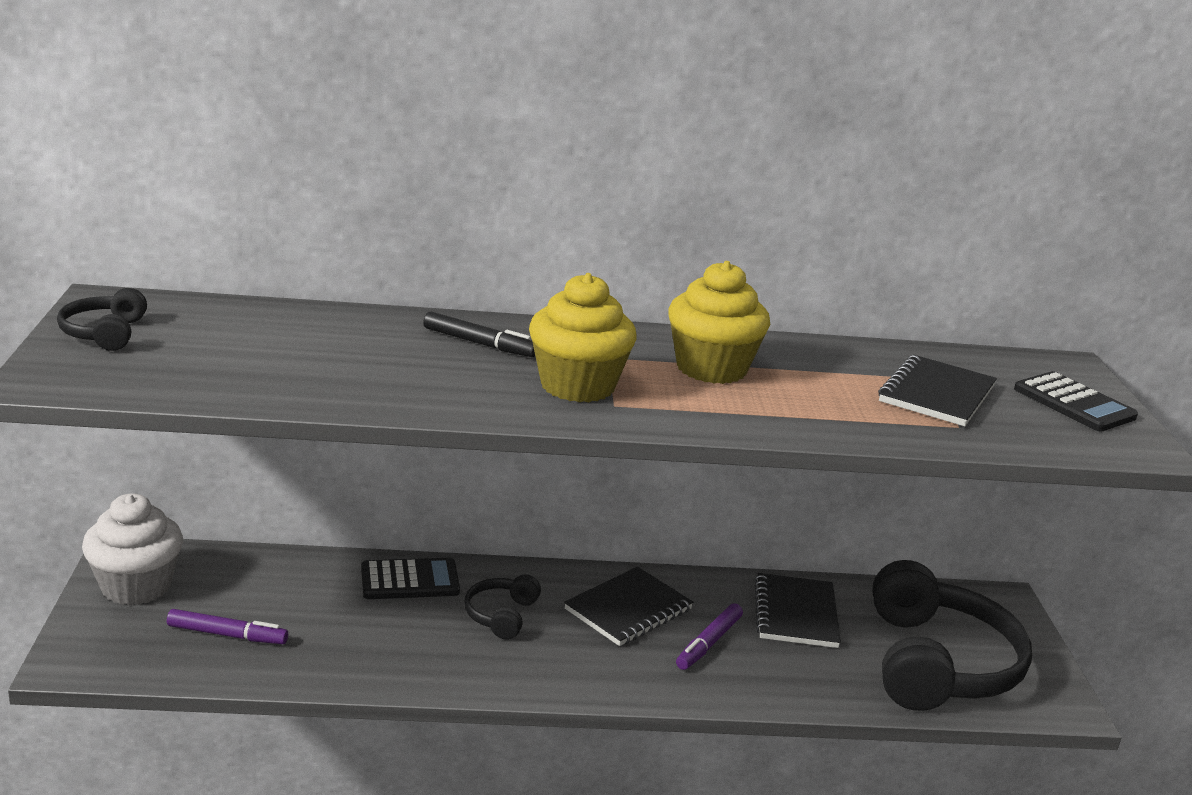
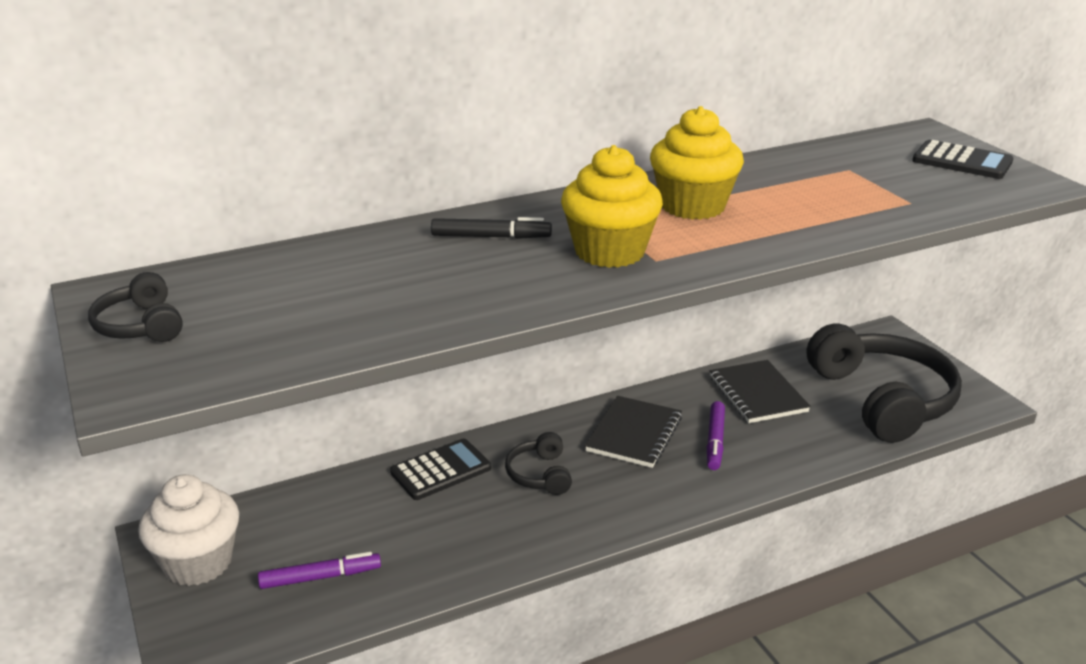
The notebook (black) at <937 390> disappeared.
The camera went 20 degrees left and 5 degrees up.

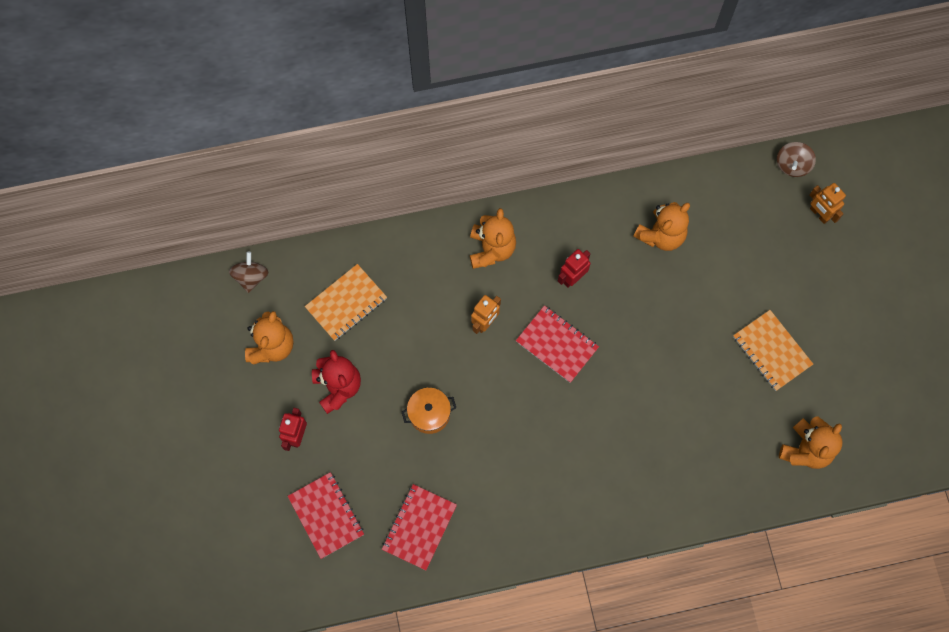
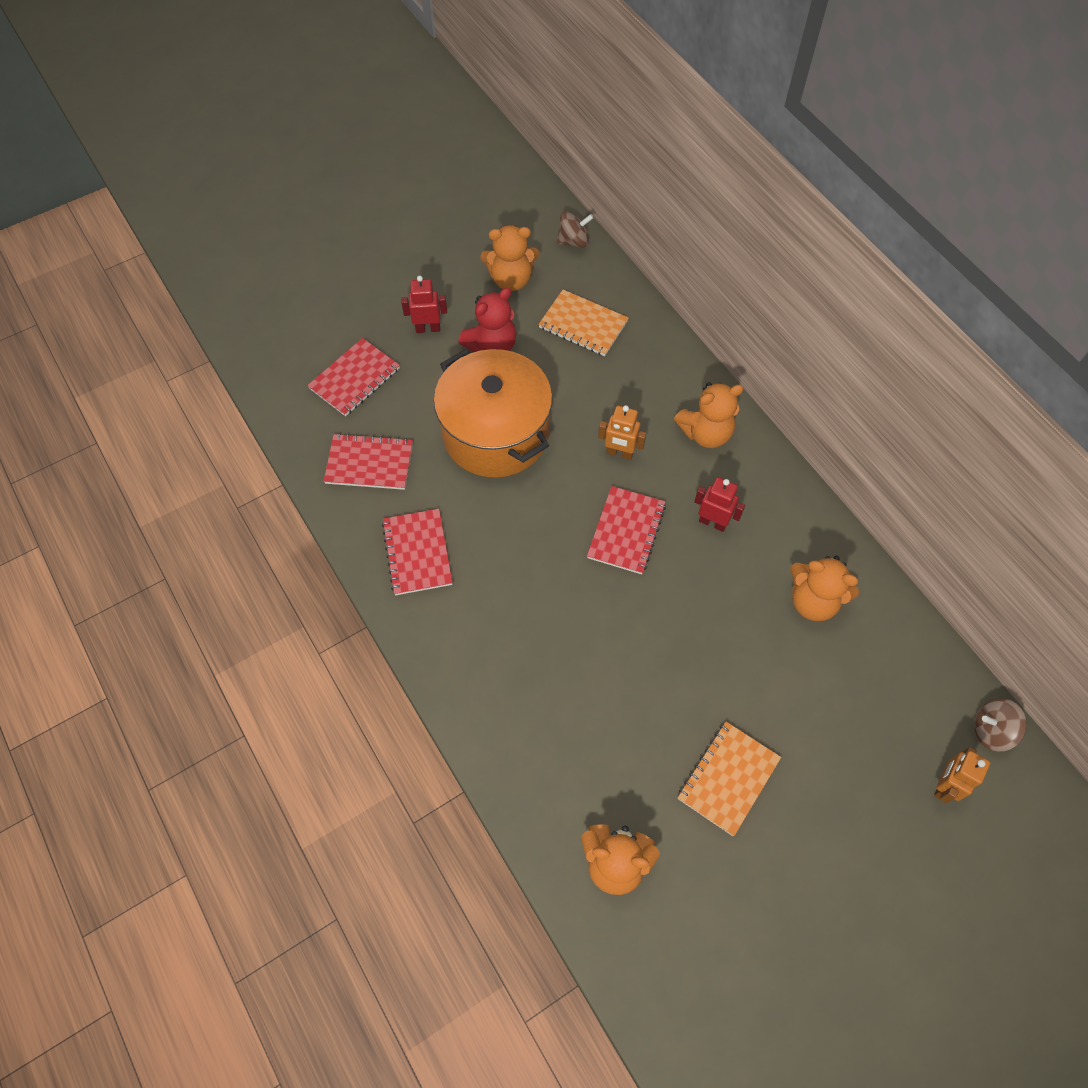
The notebook (red) at <417 552> appeared.
The pot (orange) at <429 411> changed to 2.28 times the size.
The camera went 70 degrees right and 10 degrees down.

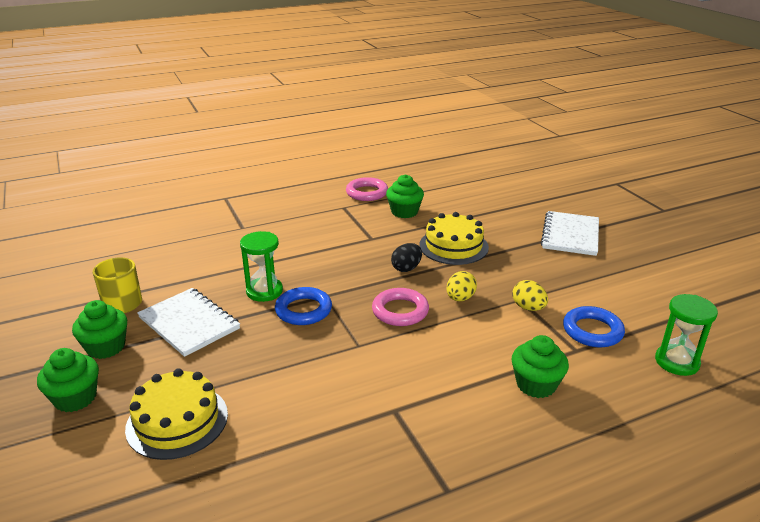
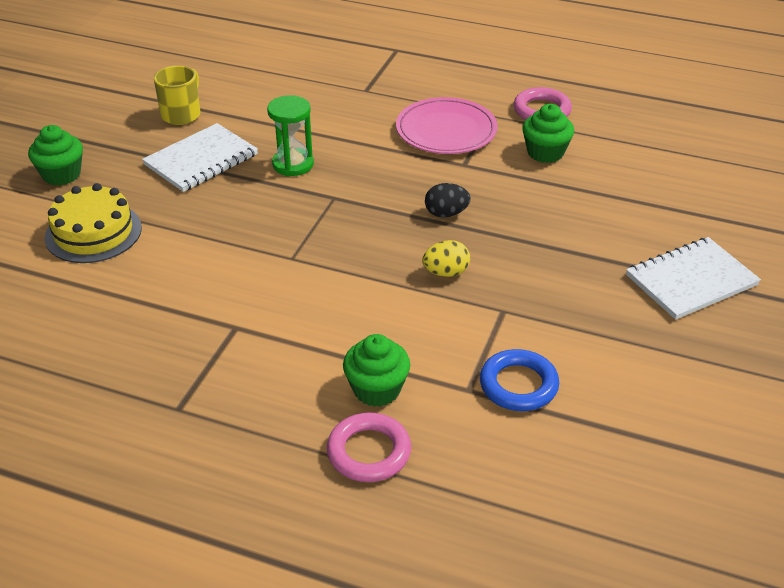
The notebook (white) at <188 322> turned 45 degrees clockwise.
The ring (pink) moved from <400 307> to <369 447>.
The plate (pink) at <447 125> appeared.
The cupcake (green) at <99 329> disappeared.
The ring (blue) at <303 306> disappeared.
The cake (yellow) at <454 238> disappeared.
The egg (yellow) at <530 295> disappeared.
The hourglass (green) at <686 335> disappeared.
The camera went 45 degrees right and 10 degrees up.

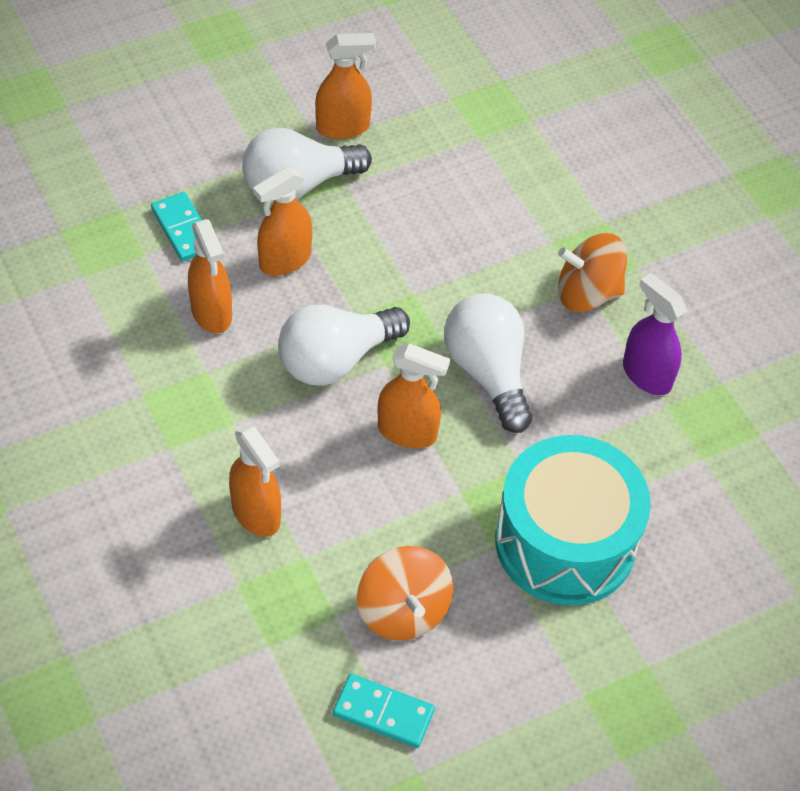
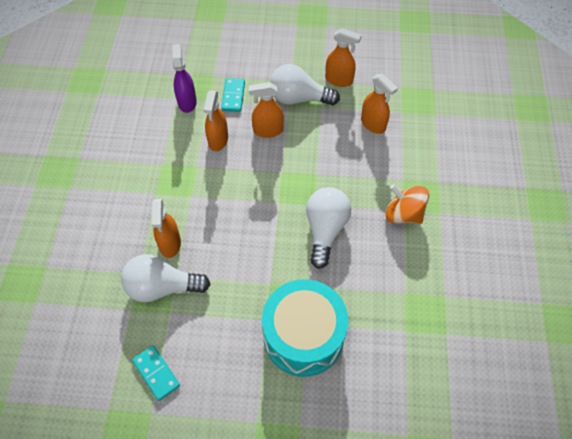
The light bulb (white) moved from <344 345> to <165 278>.
The spray bottle (purple) moved from <655 334> to <184 78>.
The spray bottle (orange) moved from <414 395> to <379 103>.
The spinning top (orange) at <405 593> disappeared.
The camera went 35 degrees right and 5 degrees up.

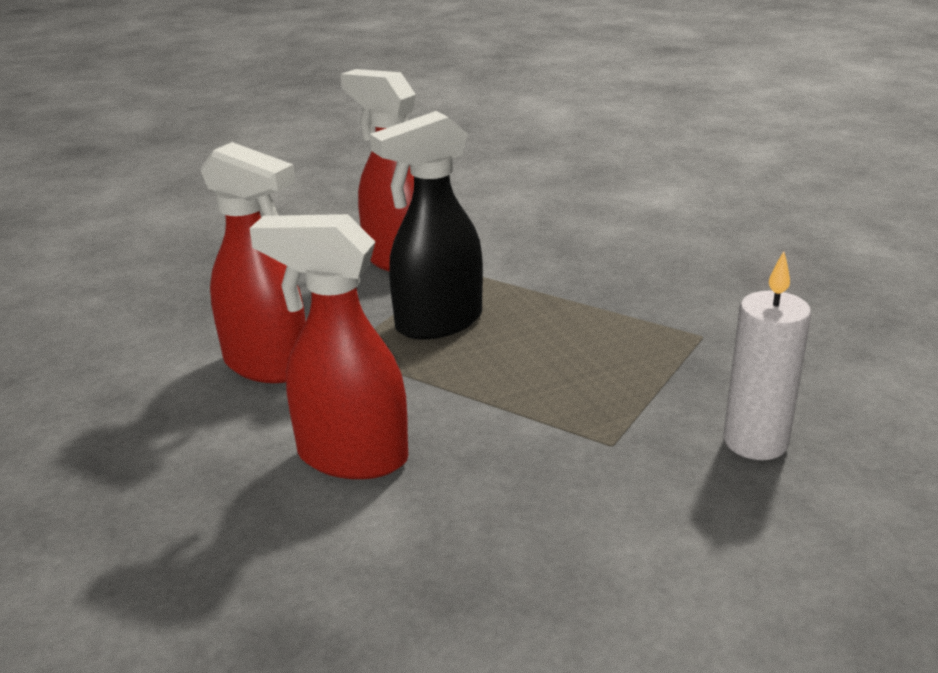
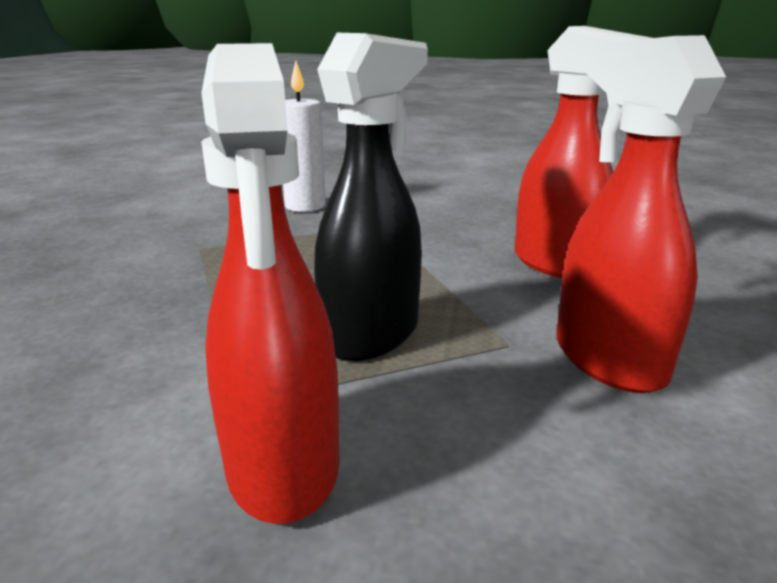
The spray bottle (black) at <426 225> turned 60 degrees counterclockwise.
The camera went 145 degrees left and 5 degrees down.

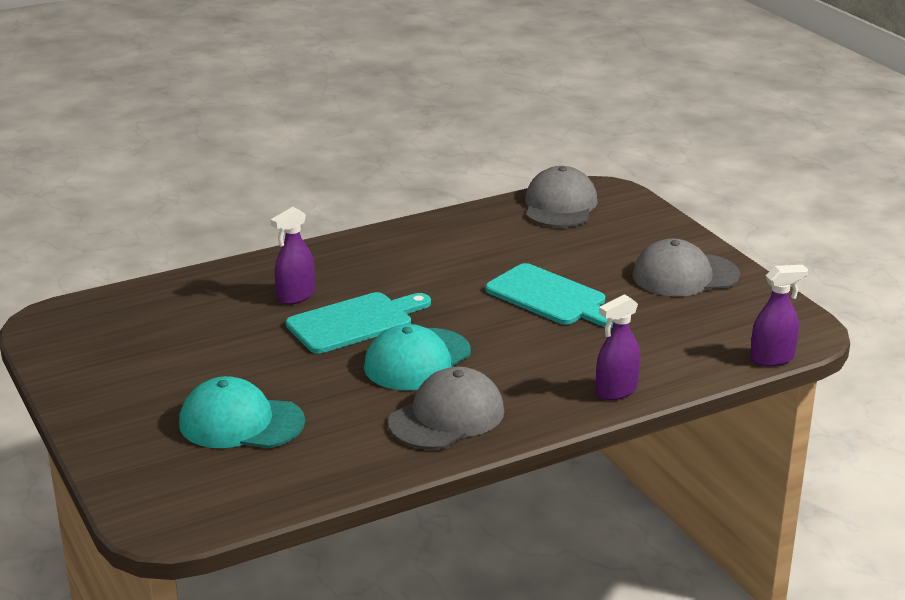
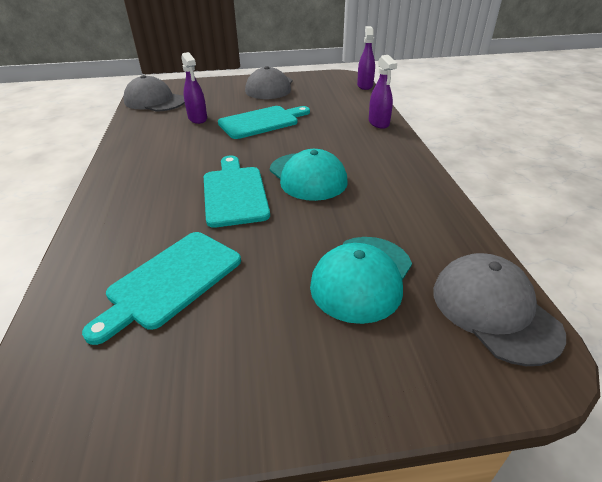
The cutting board (turquoise) at <161 288> appeared.
The spray bottle (purple) moved from <292 256> to <194 88>.
The cap (grey) moved from <446 408> to <499 309>.
The camera went 70 degrees left and 10 degrees up.

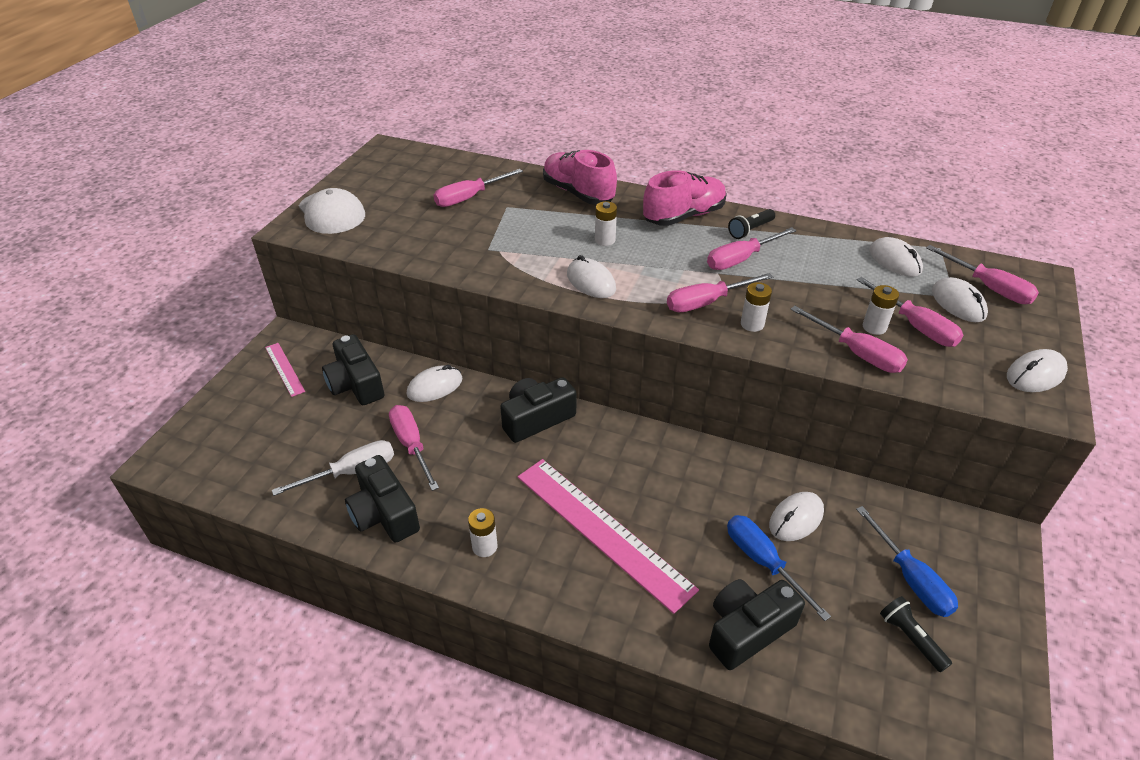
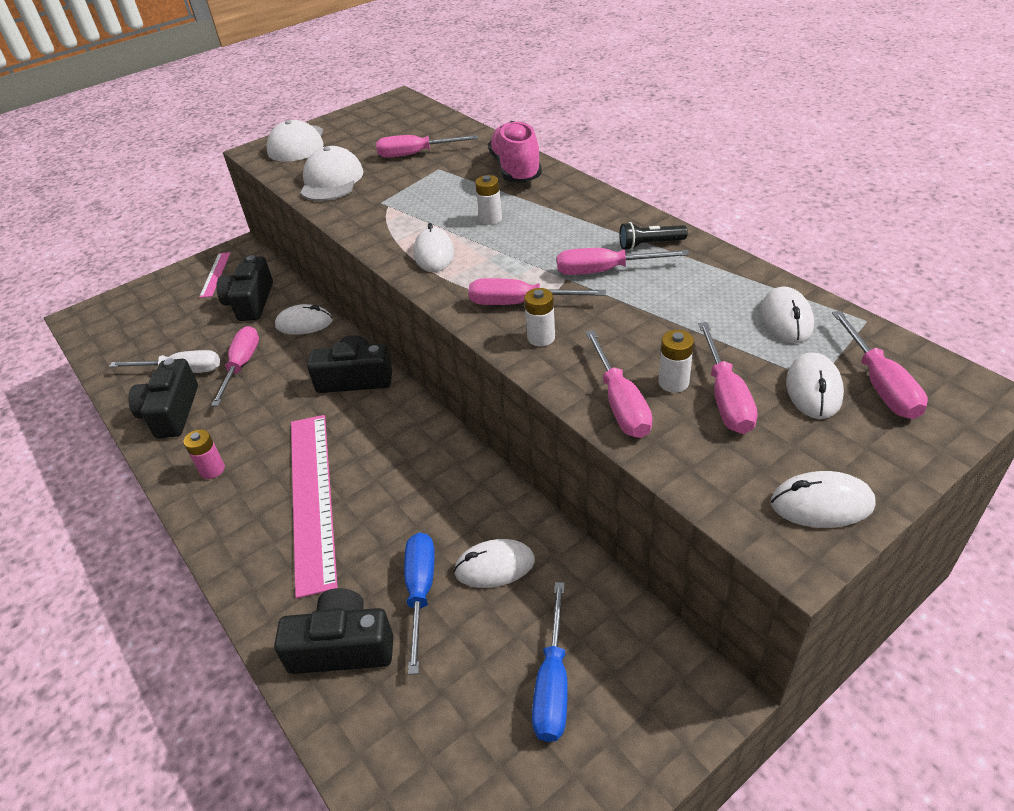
The battery (white) at <483 532> became the battery (pink) at <204 454>.
The cap (white) at <331 173> appeared.
The shoe (pink) at <685 198> disappeared.
The flashlight (black) at <916 634> disappeared.
The camera went 35 degrees right and 0 degrees up.

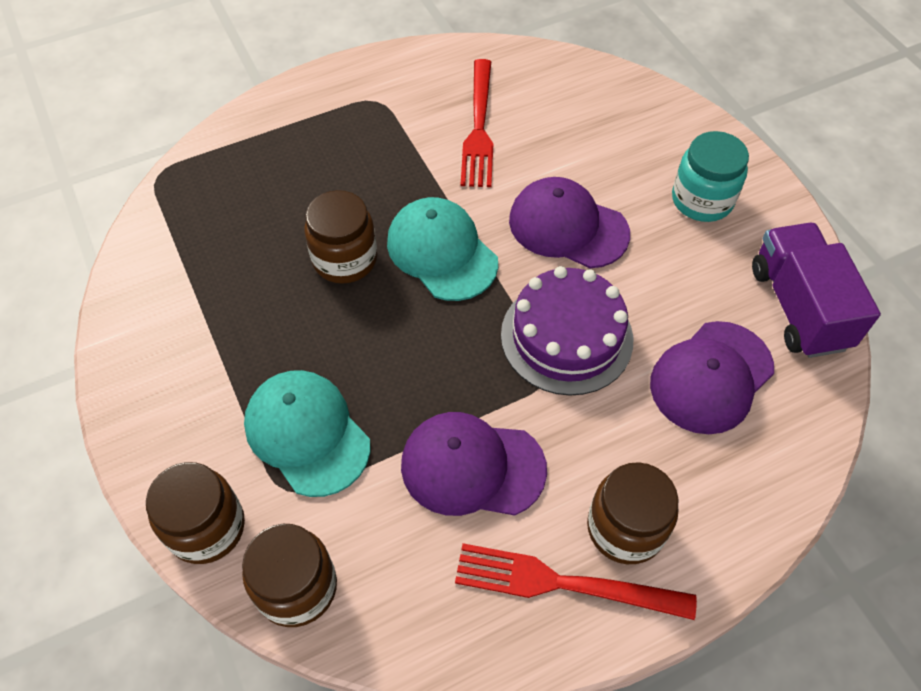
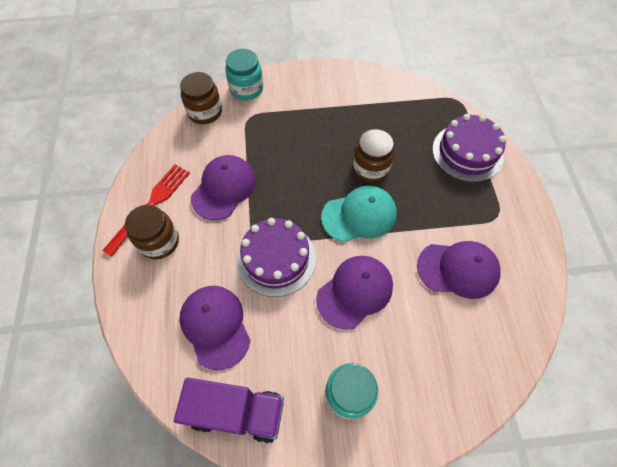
The jar (brown) at <195 513> became the jar (turquoise) at <244 74>.
The fork (red) at <477 123> was replaced by the cap (purple) at <459 270>.
The cake (purple) at <469 148> appeared.
The cap (turquoise) at <307 433> disappeared.
The camera went 110 degrees right and 5 degrees up.

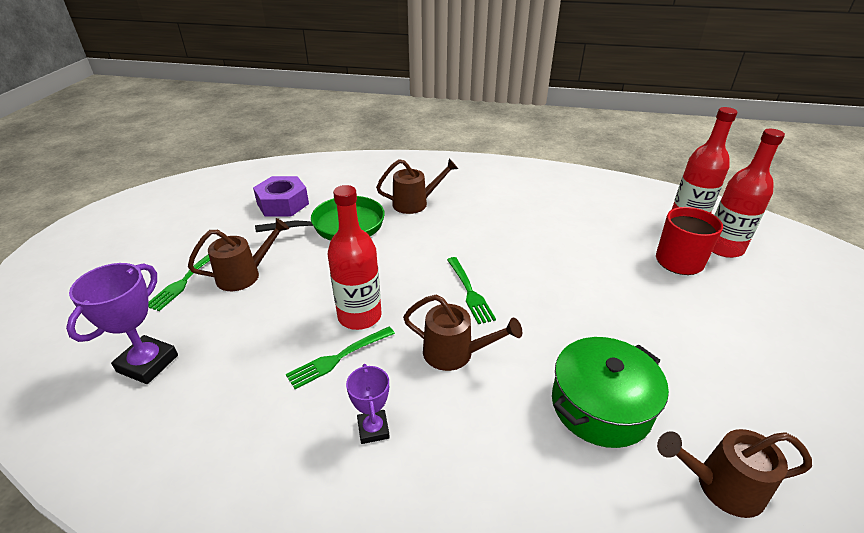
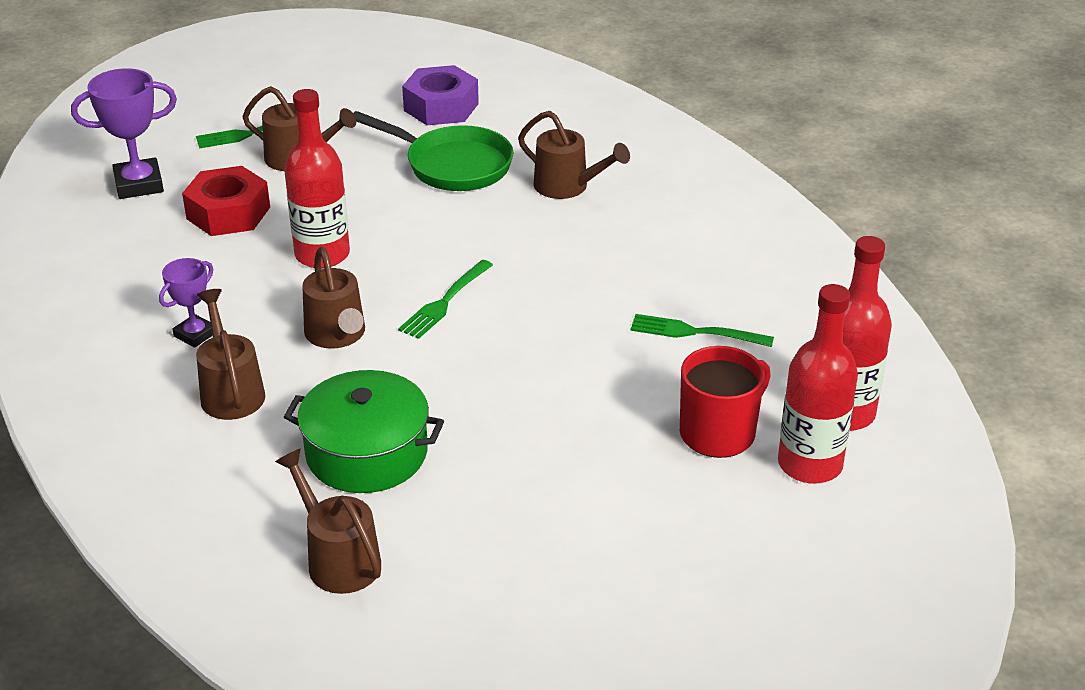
The nut (red) at <226 201> appeared.
The watering can (brown) at <230 354> appeared.
The fork (green) moved from <340 358> to <702 330>.
The camera went 50 degrees right and 0 degrees up.

